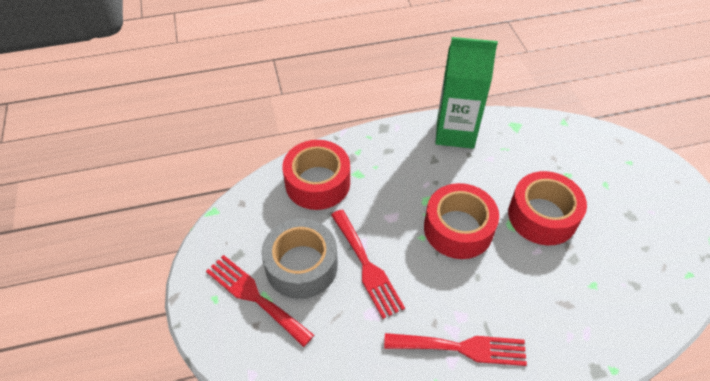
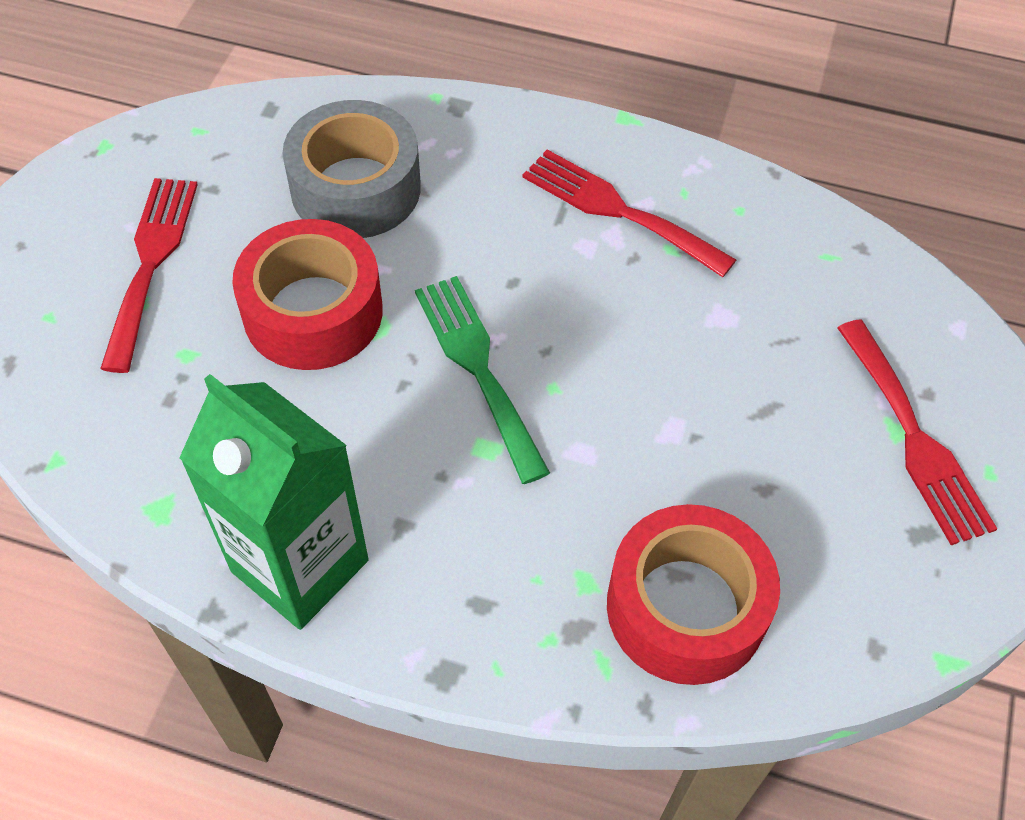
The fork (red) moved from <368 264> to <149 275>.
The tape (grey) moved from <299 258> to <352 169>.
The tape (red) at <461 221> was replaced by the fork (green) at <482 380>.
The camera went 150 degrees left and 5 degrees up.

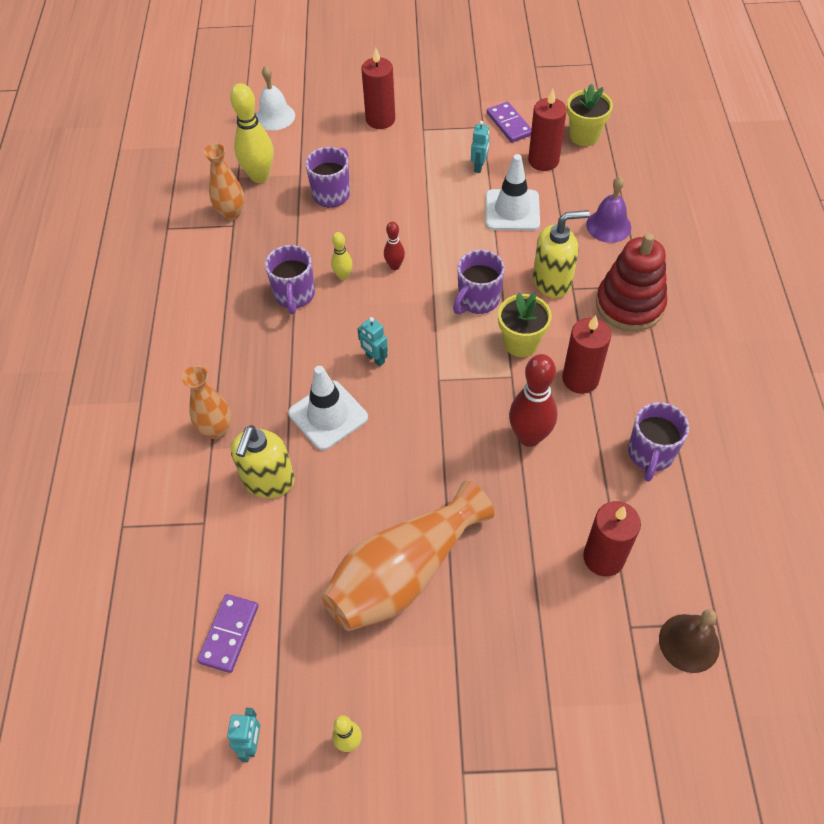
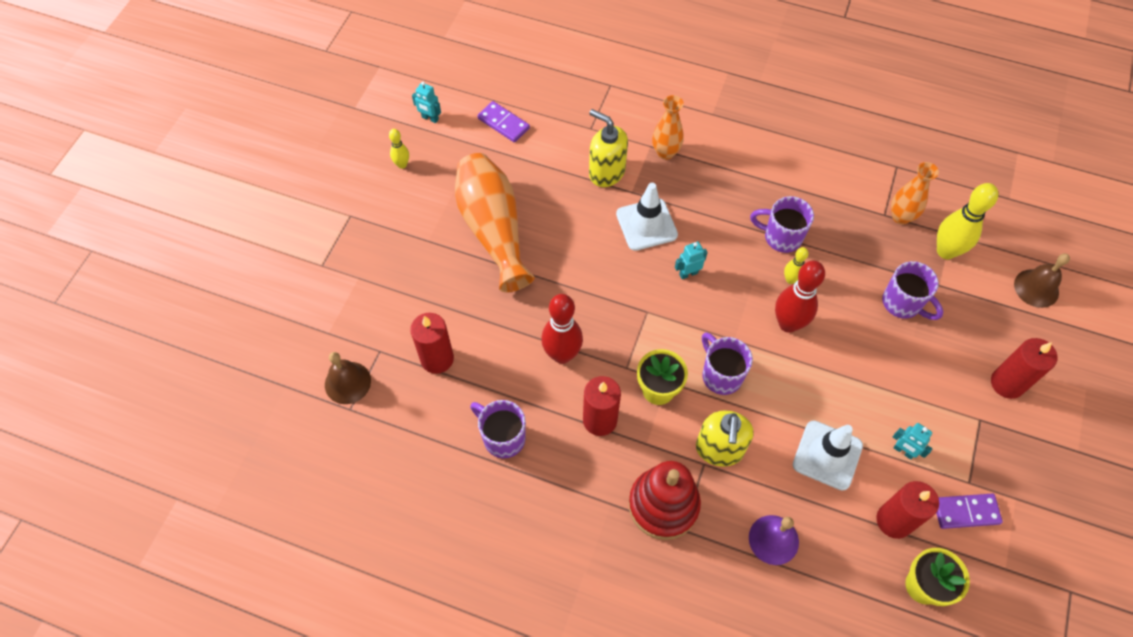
The bowling pin (red) at <394 246> changed to 1.93 times the size.
The bell (white) at <275 98> became the bell (brown) at <1042 281>.
The camera went 110 degrees right and 5 degrees up.

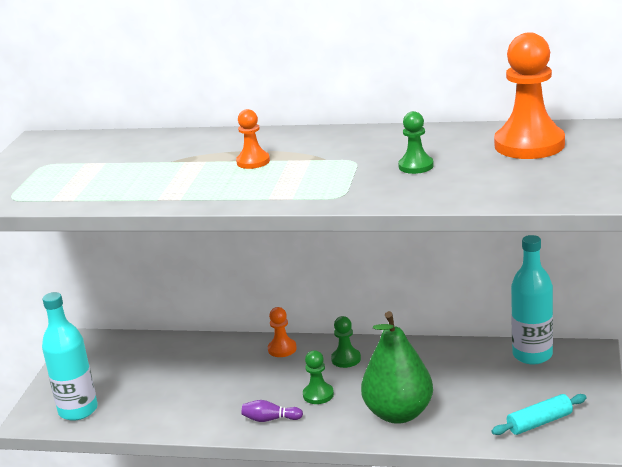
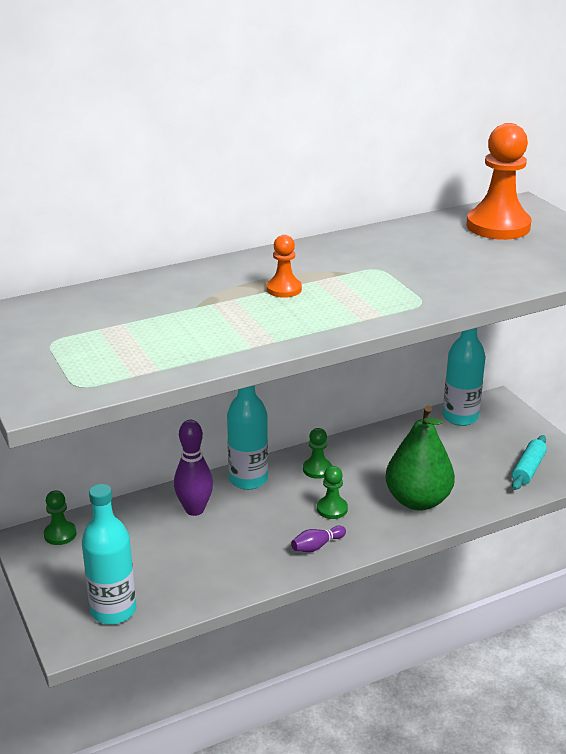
The pawn (green) moved from <416 142> to <60 517>.
The bowling pin (purple) at <193 468> appeared.
The pawn (orange) at <282 332> was replaced by the bottle (turquoise) at <247 437>.
The camera went 40 degrees left and 5 degrees up.

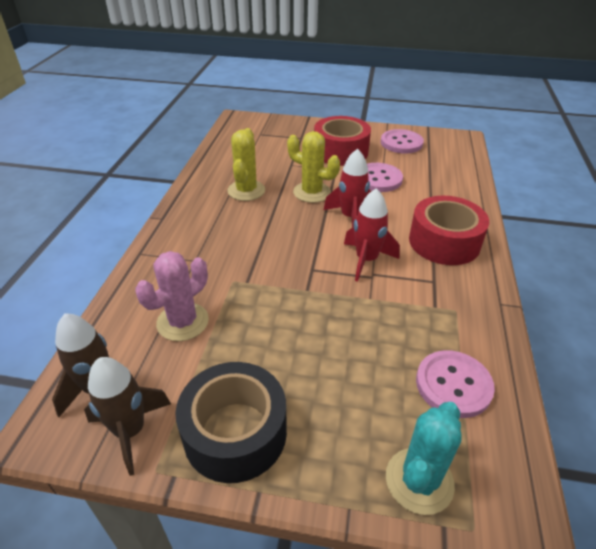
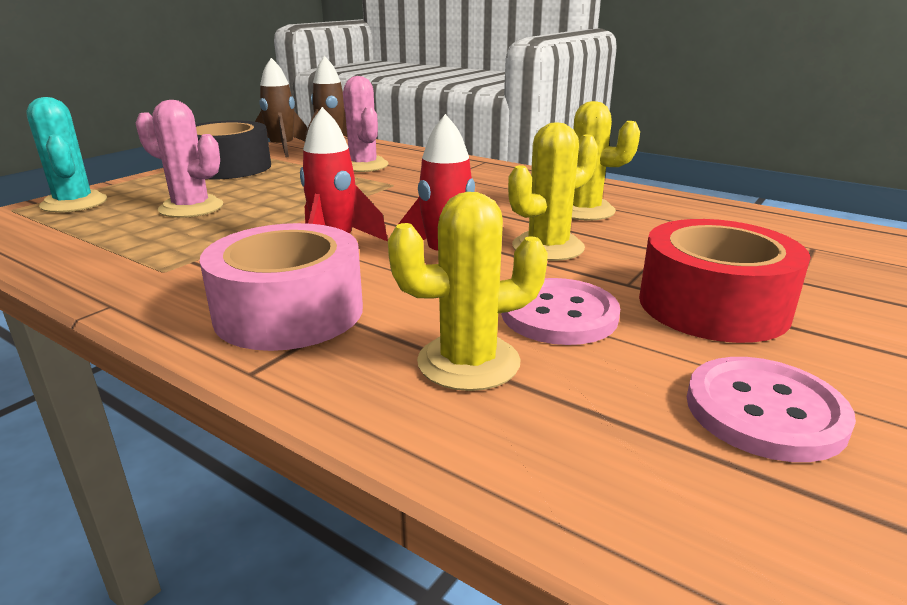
The cactus (pink) at <179 159> appeared.
The tape (red) at <449 230> became the tape (pink) at <281 287>.
The cactus (yellow) at <468 291> appeared.
The button (pink) at <455 384> disappeared.
The camera went 115 degrees right and 15 degrees down.

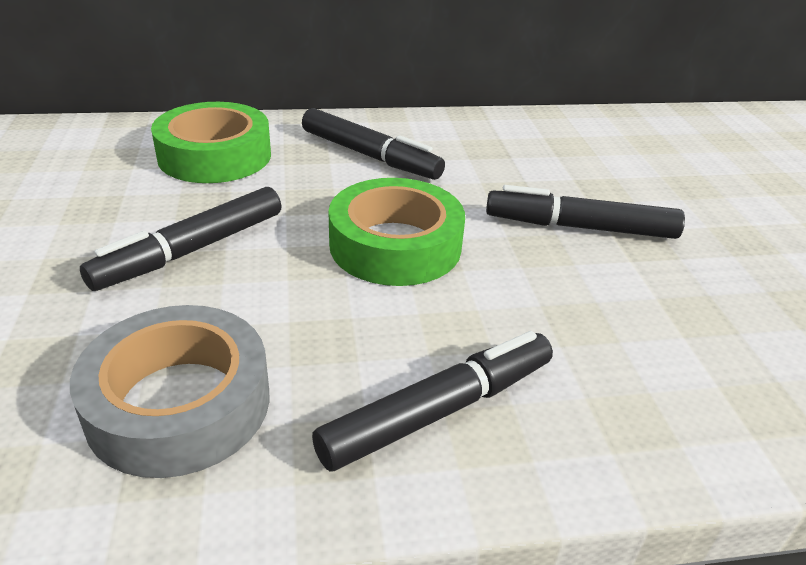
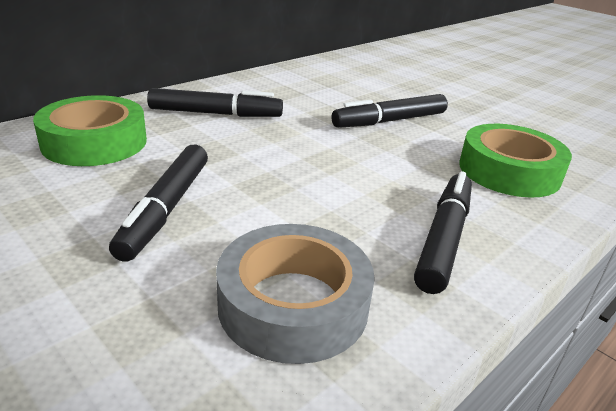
The tape (green) moved from <396 232> to <515 161>.
The camera went 35 degrees left and 5 degrees down.

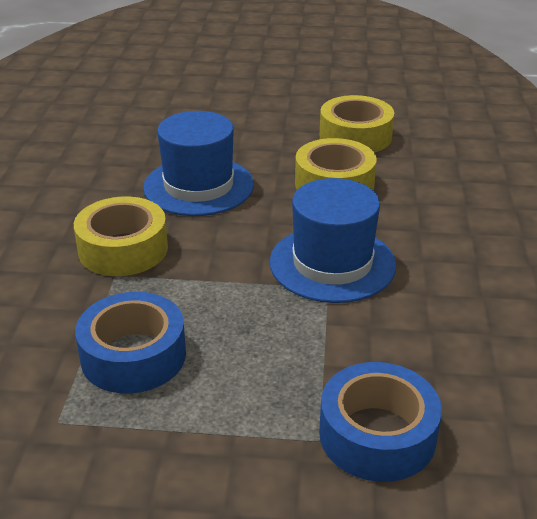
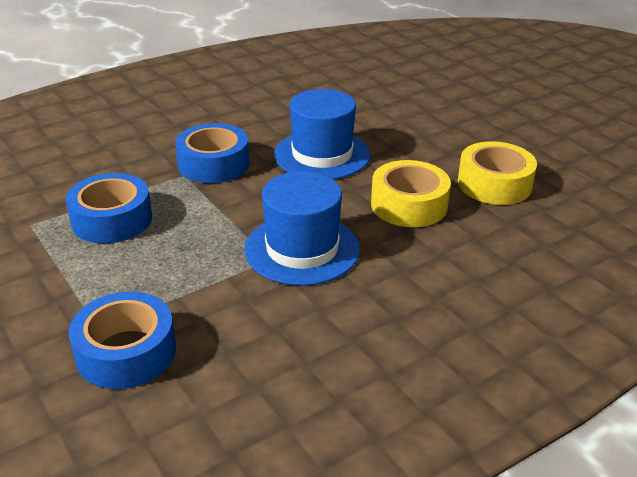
The tape (yellow) at <121 236> became the tape (blue) at <212 153>.
The camera went 50 degrees right and 0 degrees up.

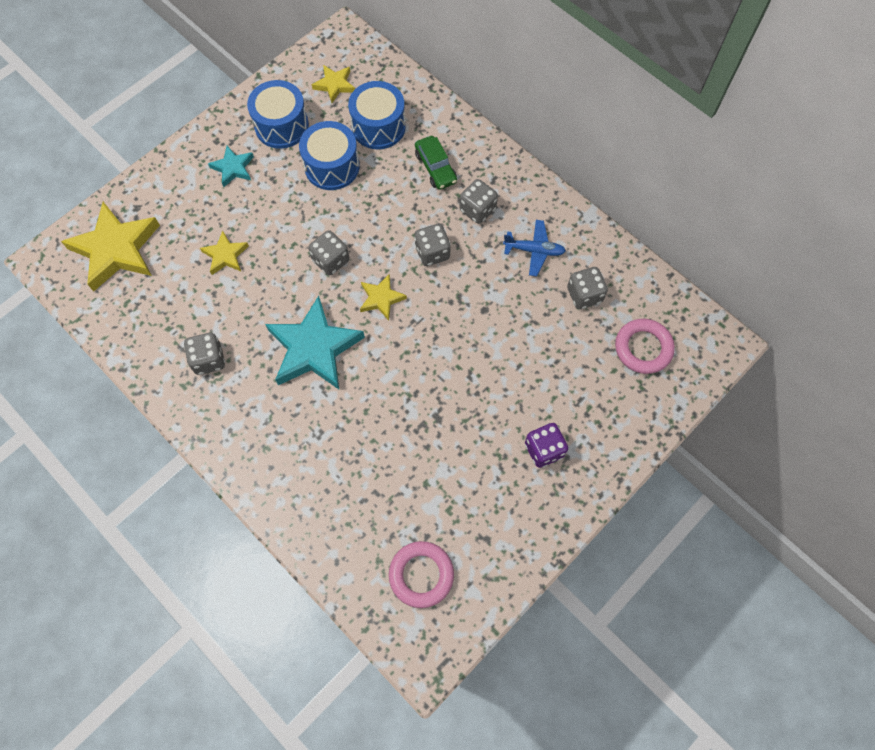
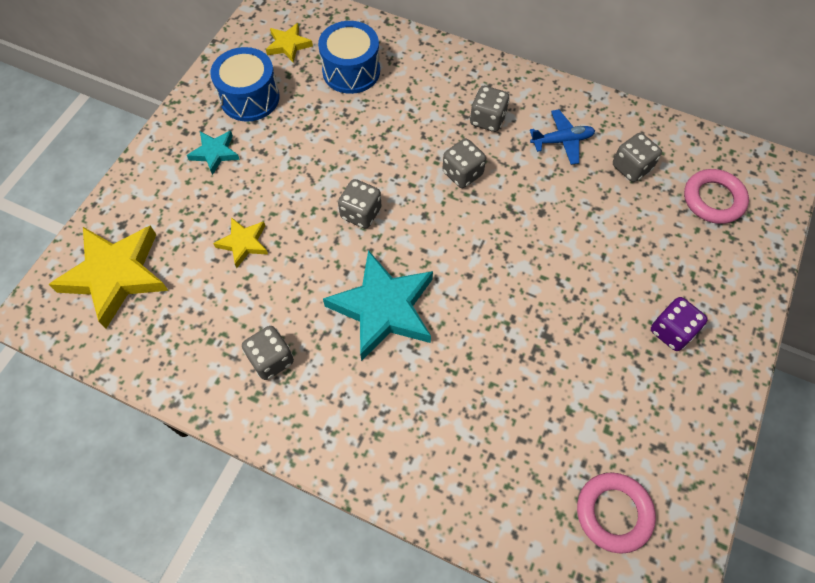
The drum (blue) at <329 155> disappeared.
The star (yellow) at <383 297> disappeared.
The car (green) at <436 163> disappeared.
The camera went 20 degrees left and 5 degrees down.

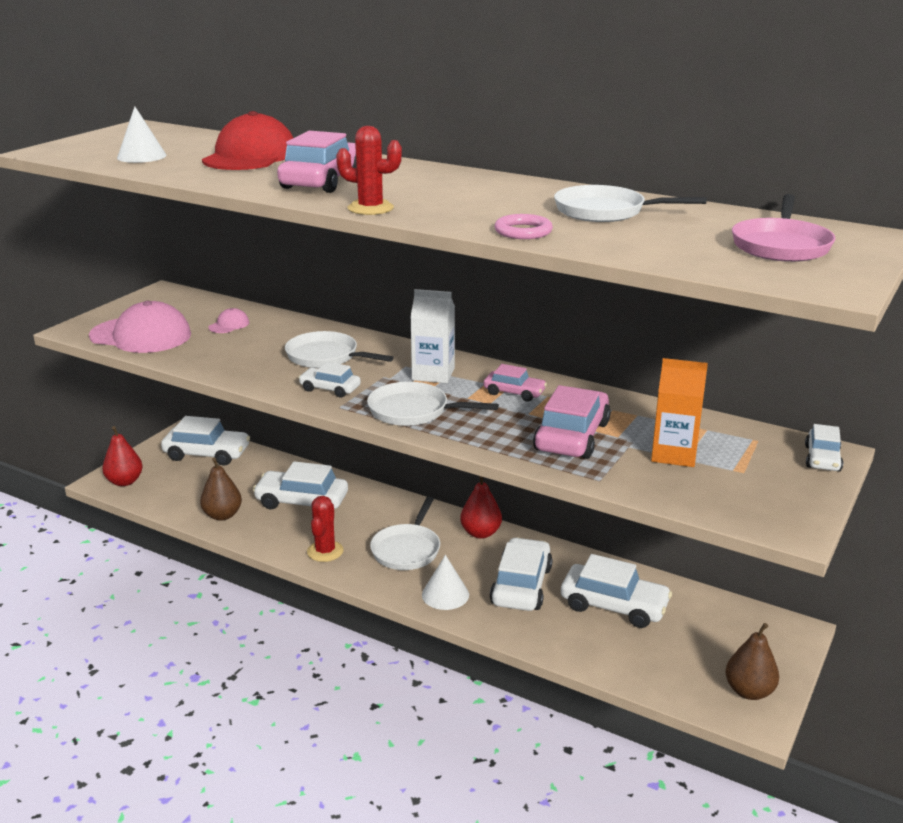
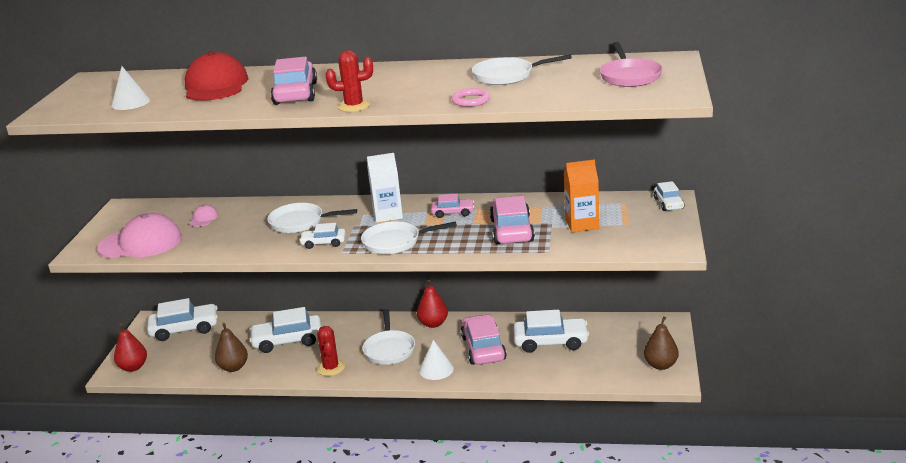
The car (white) at <521 574> became the car (pink) at <484 339>.
The camera went 20 degrees left and 0 degrees up.

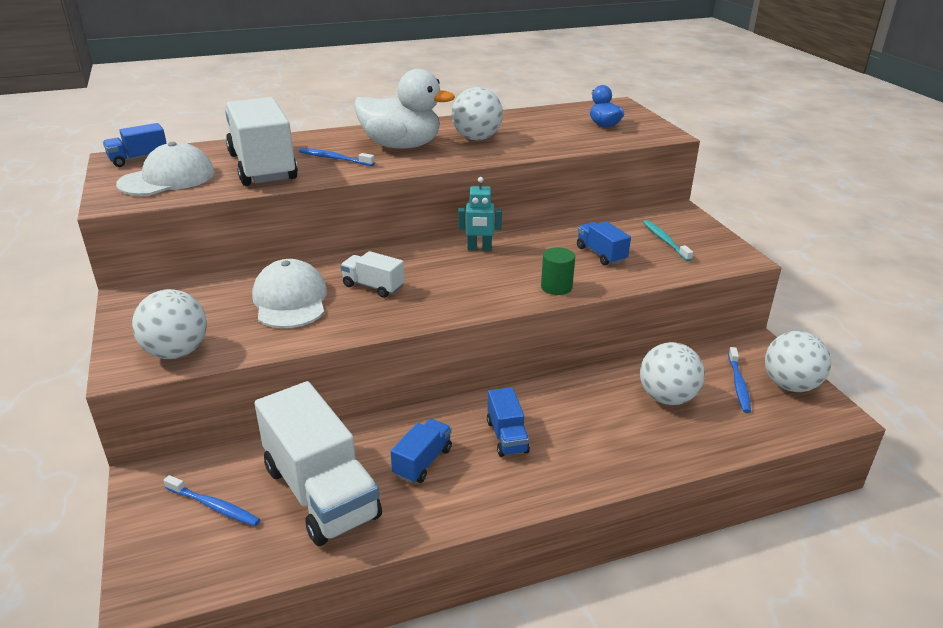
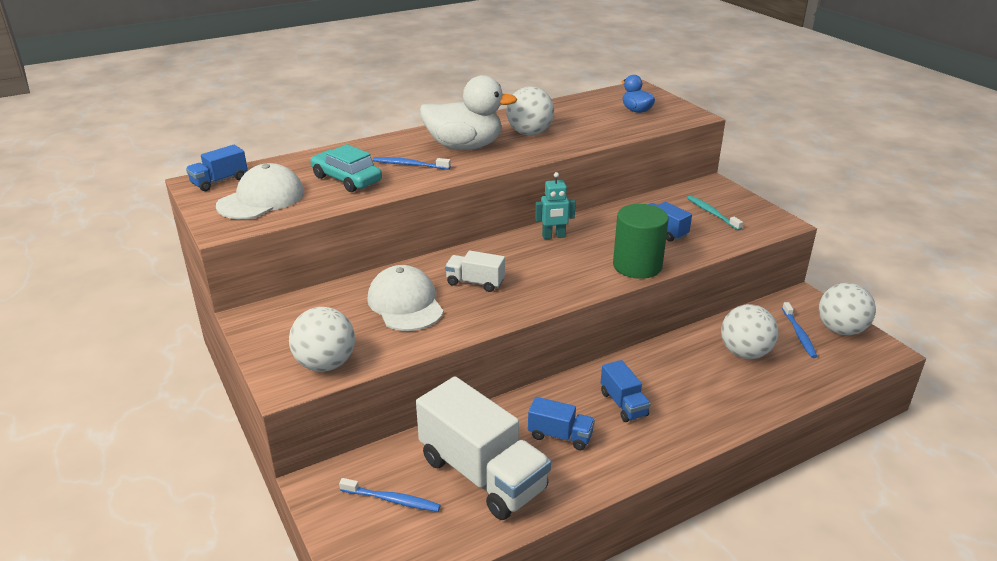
The truck (white) at <261 141> was replaced by the car (turquoise) at <346 168>.
The truck (blue) at <421 451> turned 90 degrees clockwise.
The cylinder (green) at <558 271> changed to 1.74 times the size.
The camera went 10 degrees left and 0 degrees up.

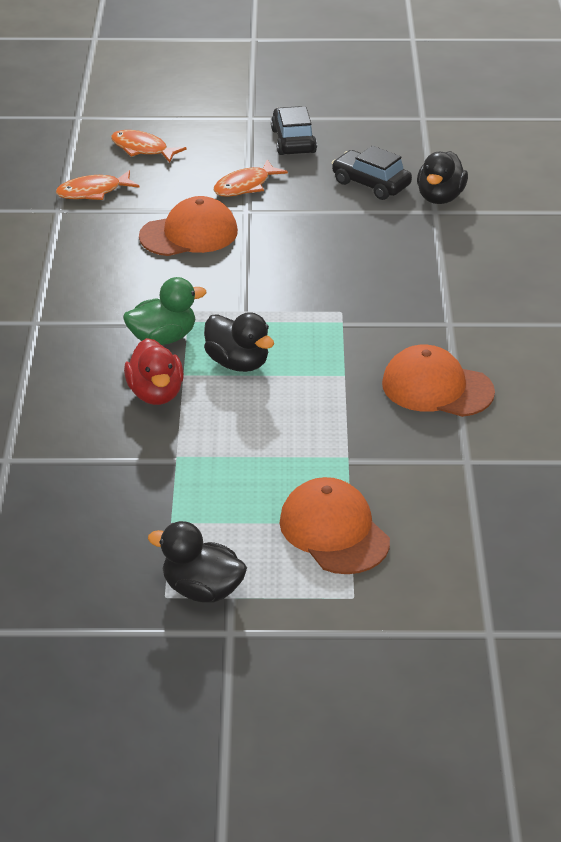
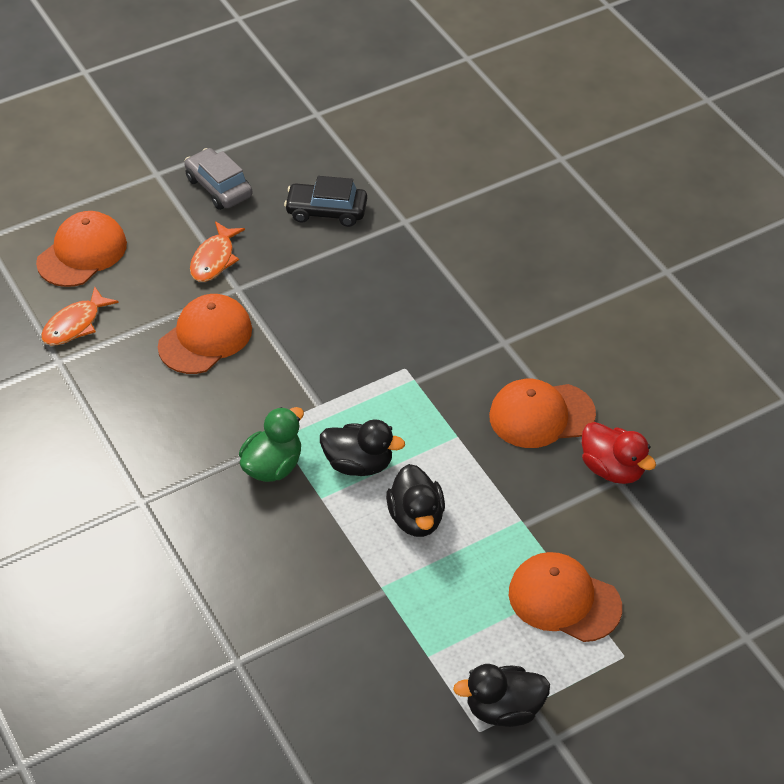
The fish (orange) at <149 146> was replaced by the cap (orange) at <81 249>.
The car (black) at <294 130> became the car (grey) at <218 179>.
The duck (black) moved from <442 177> to <415 500>.
The duck (red) moved from <154 371> to <619 453>.
The camera went 30 degrees left and 10 degrees up.

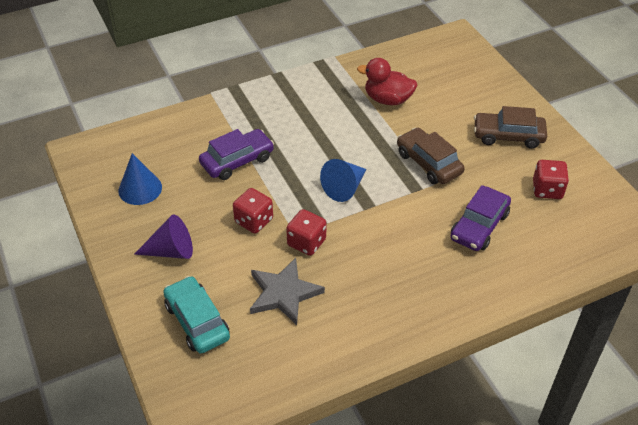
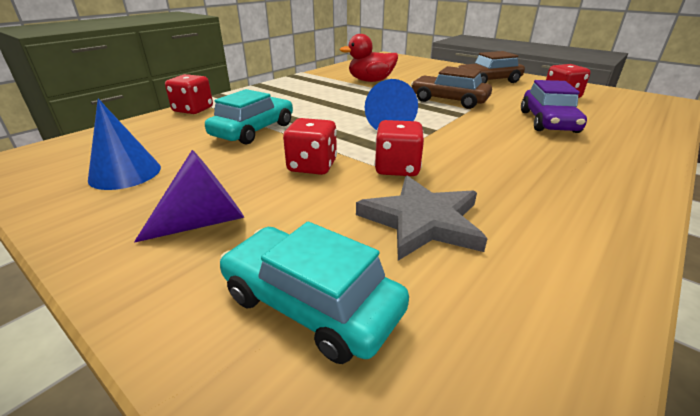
The dice (red) at <189 94> appeared.
The car (purple) at <236 154> became the car (turquoise) at <249 117>.
The camera went 25 degrees left and 15 degrees down.

